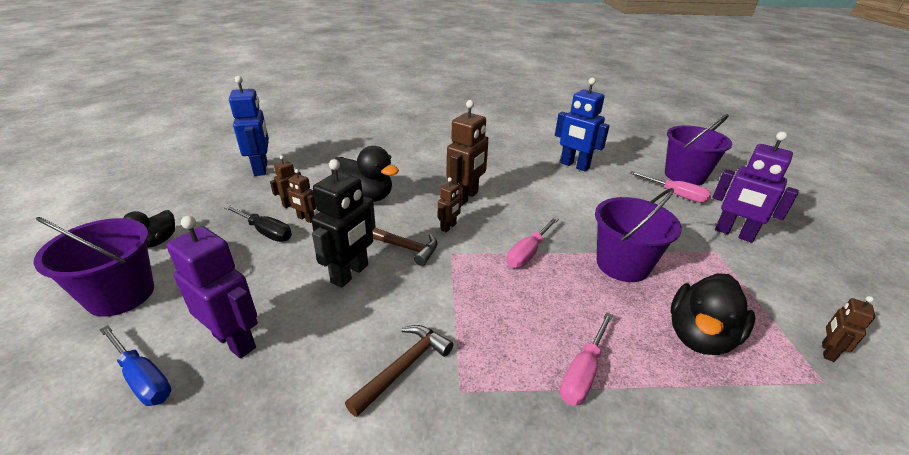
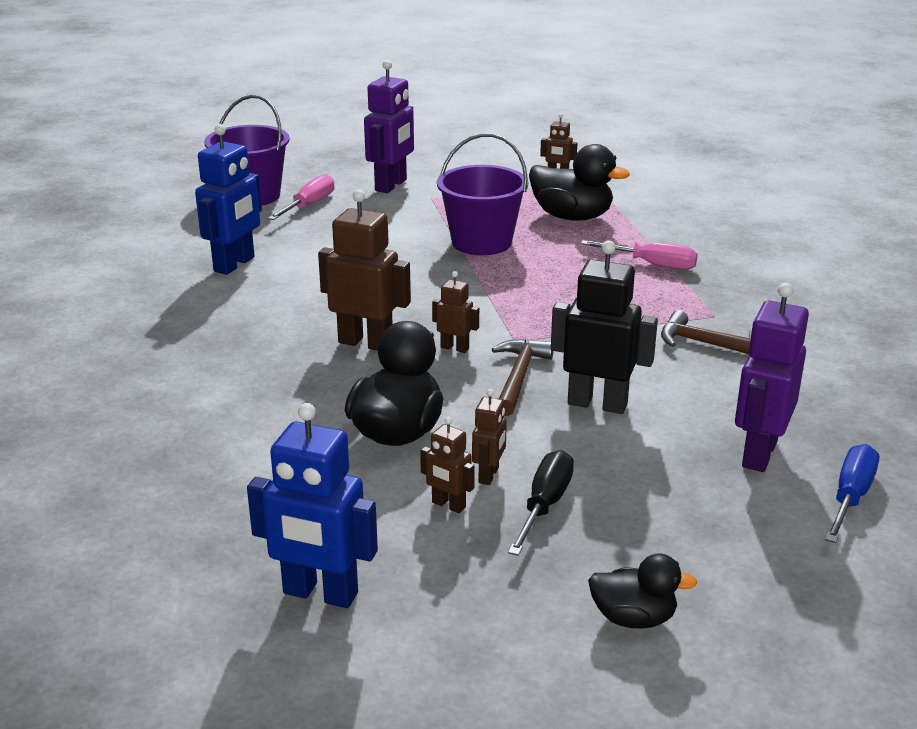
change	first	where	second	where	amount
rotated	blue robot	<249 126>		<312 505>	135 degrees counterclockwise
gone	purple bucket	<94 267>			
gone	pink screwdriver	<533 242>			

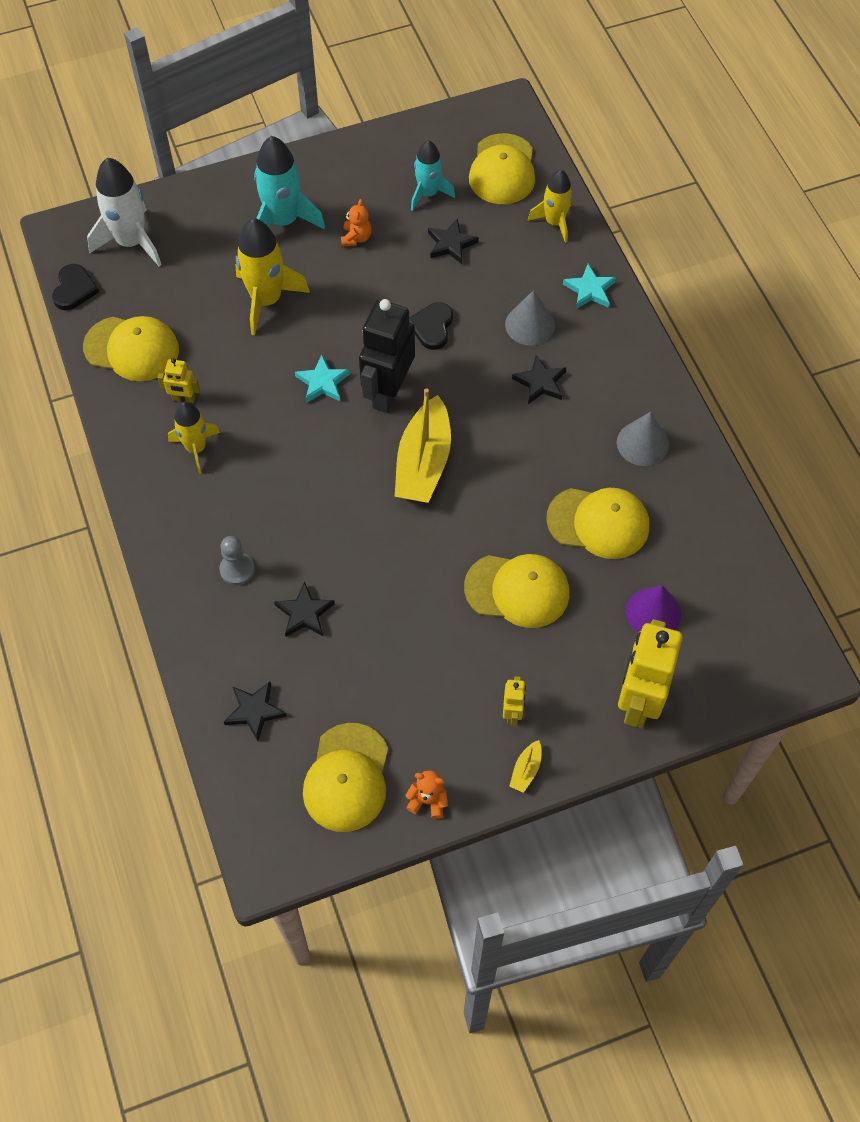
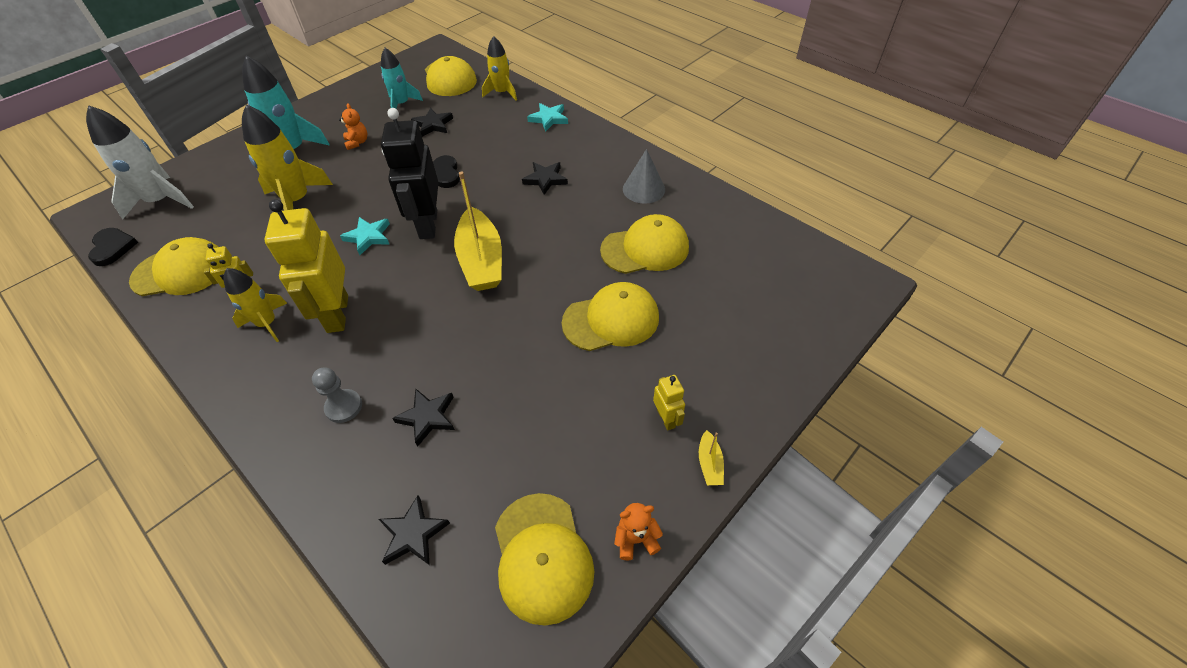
change	first	where	second	where	amount
shifted	yellow robot	<650 673>		<306 266>	
gone	grey cone	<530 317>			
gone	purple cone	<653 609>			

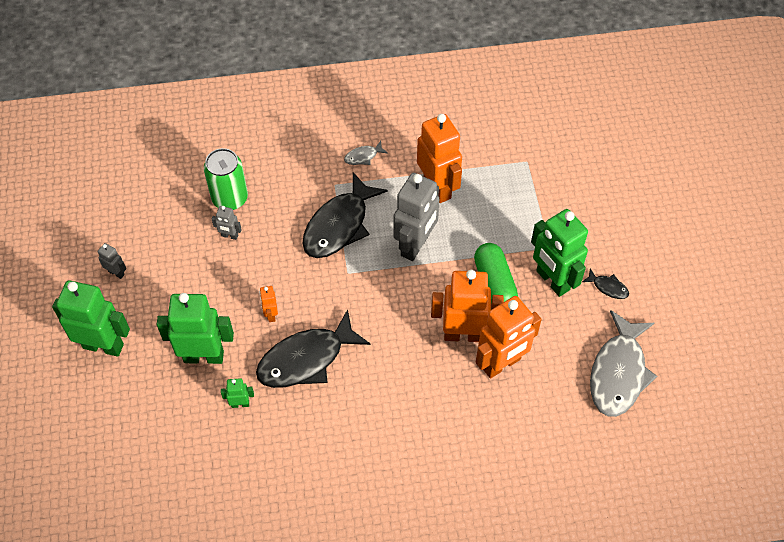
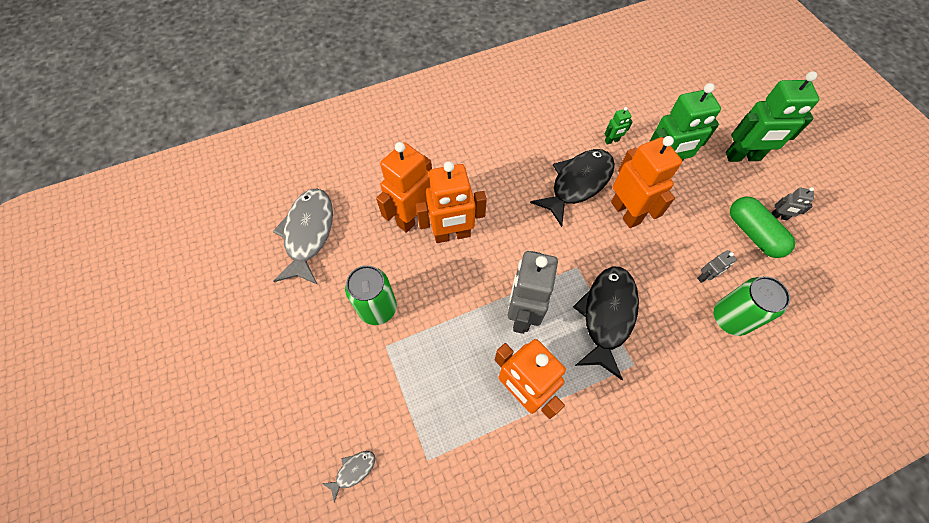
change	first	where	second	where	amount
shifted	grey fish	<366 153>		<348 476>	
swapped	green robot	<559 253>	green can	<371 295>	
scaled	orange robot	<269 304>		<646 182>	x2.26
rotated	grey robot	<227 223>		<717 266>	150 degrees clockwise
shifted	green capsule	<496 272>		<762 227>	
gone	black fish	<605 283>			

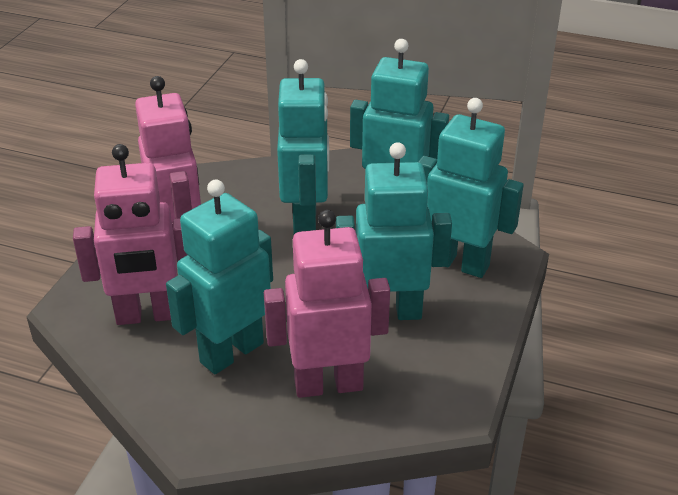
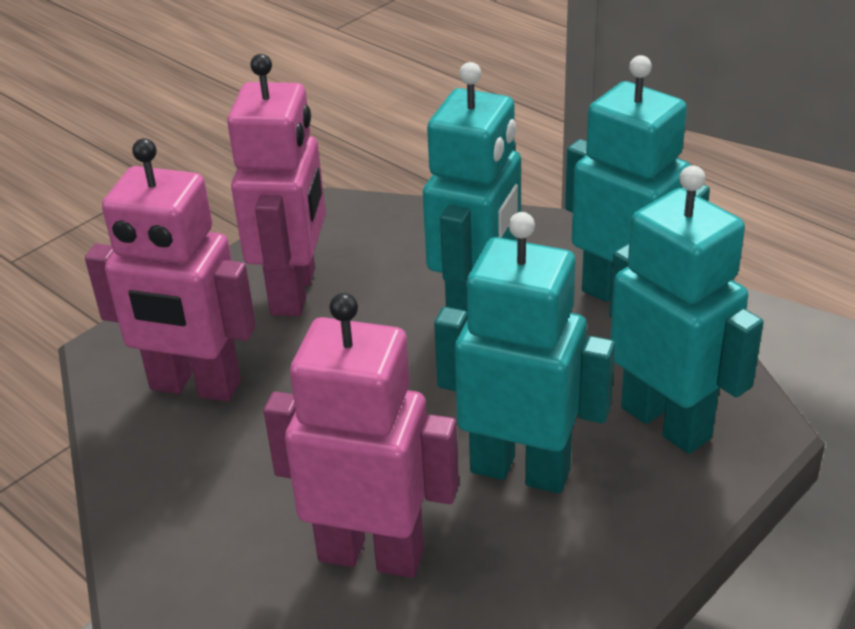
change	first	where	second	where	amount
gone	turquoise robot	<219 276>			

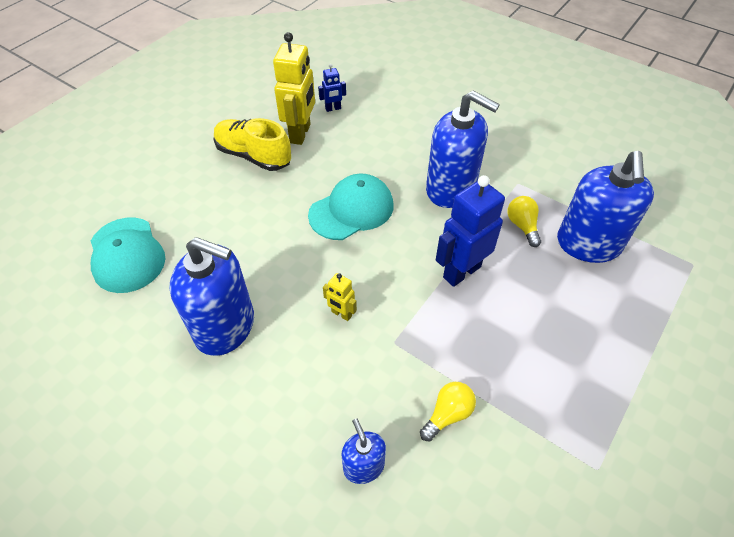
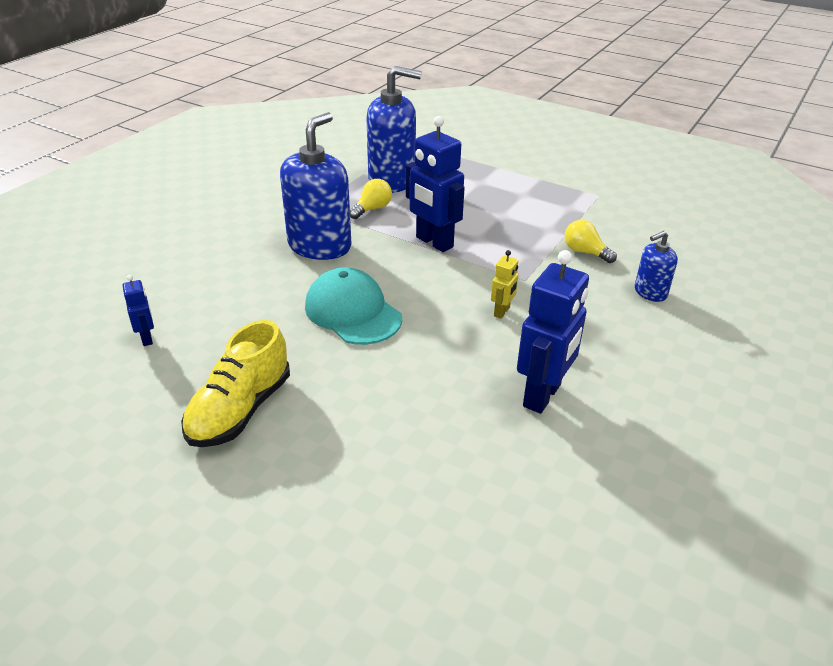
change	first	where	second	where	amount
rotated	yellow light bulb	<524 221>		<371 199>	150 degrees clockwise
swapped	blue soap dispenser	<211 296>	blue robot	<553 332>	
gone	turquoise cap	<128 255>			
gone	yellow robot	<294 88>			

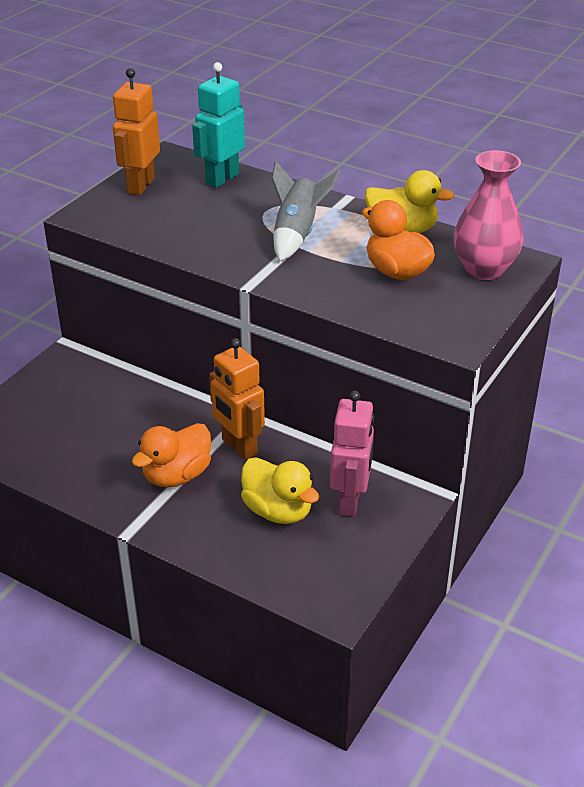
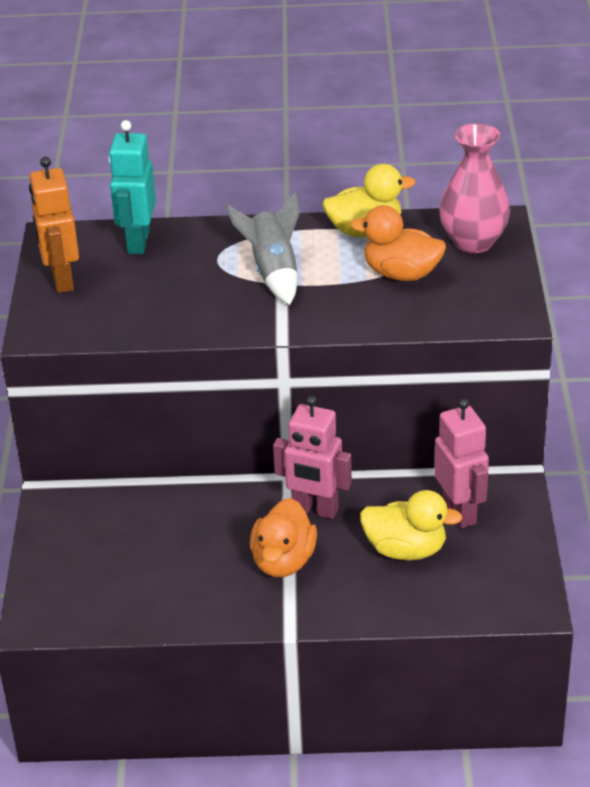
change	first	where	second	where	amount
repainted	orange robot	<237 399>	pink robot	<312 457>	

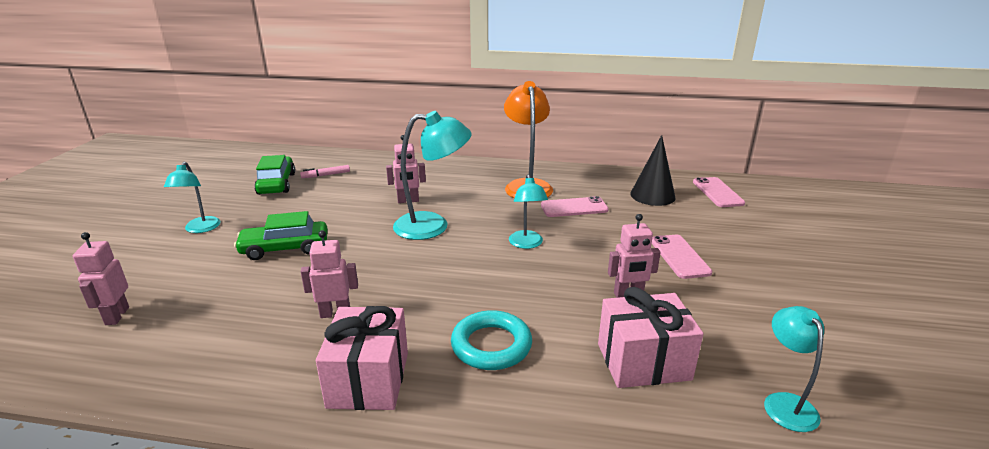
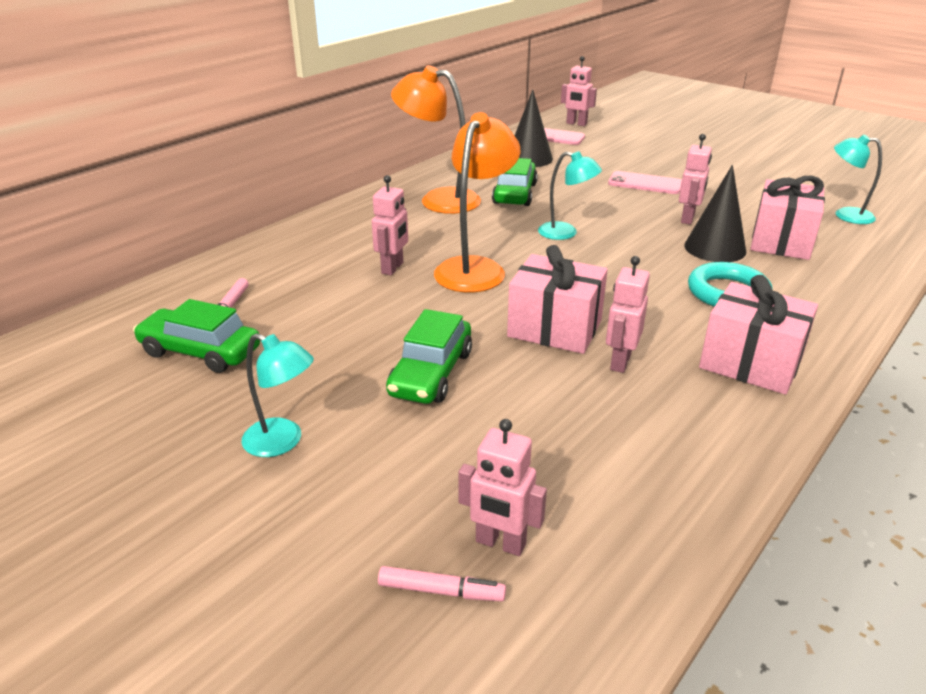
change	first	where	second	where	amount
new			pink marker	<442 583>	
repainted	turquoise lamp	<432 175>	orange lamp	<477 202>	
swapped	pink phone	<575 206>	green car	<515 182>	
new			pink gift	<557 299>	
new			pink robot	<579 91>	
new			black cone	<715 213>	

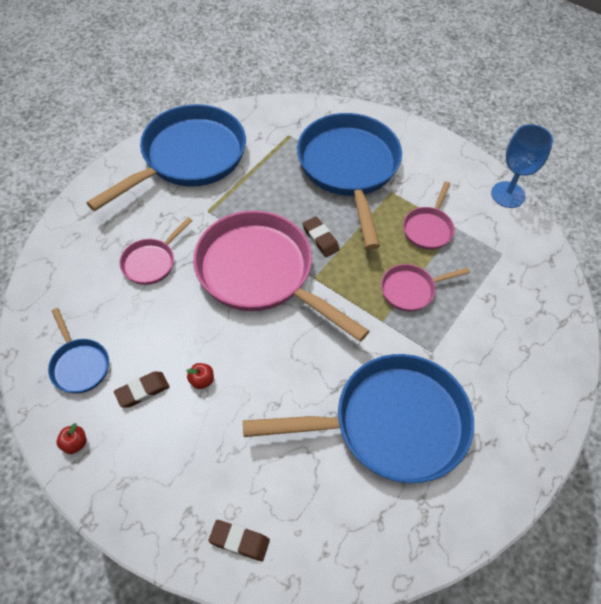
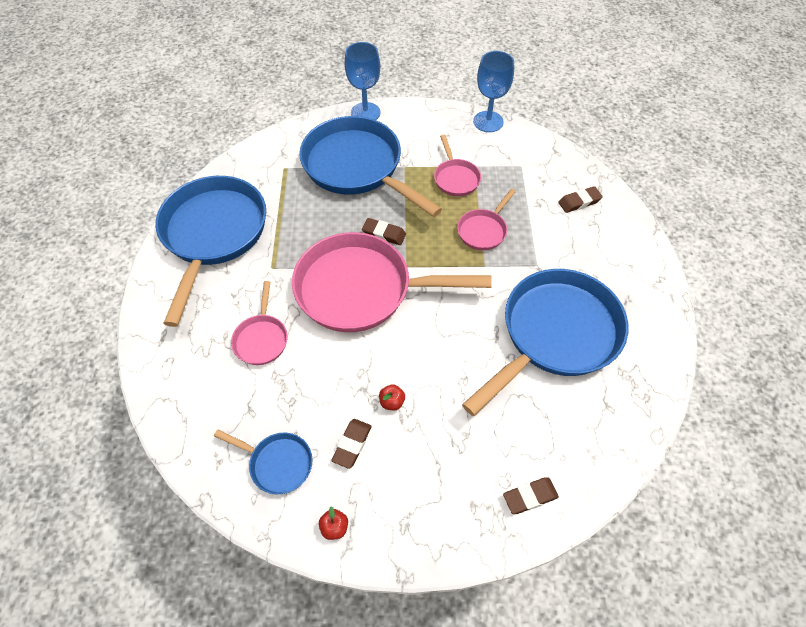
change	first	where	second	where	amount
new			blue goblet	<362 81>	
new			brown eraser	<580 199>	

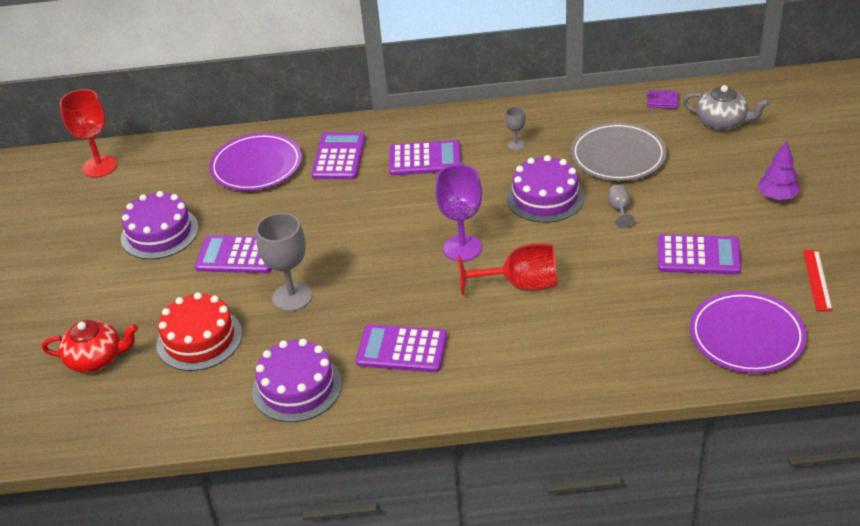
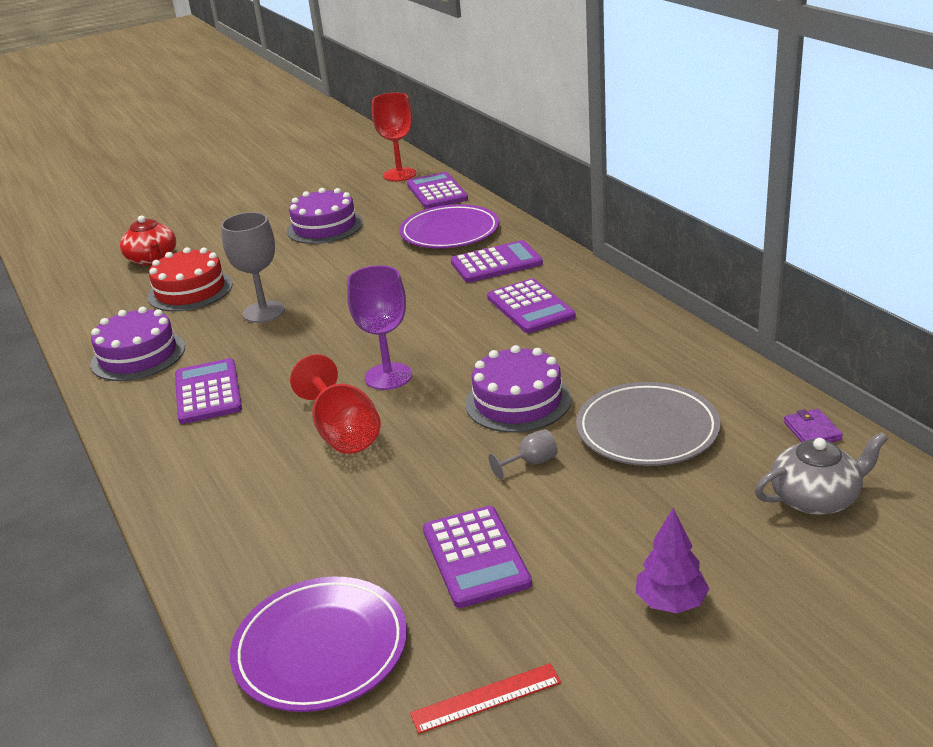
change	first	where	second	where	amount
shifted	purple calculator	<233 254>		<437 190>	
rotated	grey teapot	<726 108>		<821 473>	105 degrees counterclockwise
gone	grey goblet	<515 128>			

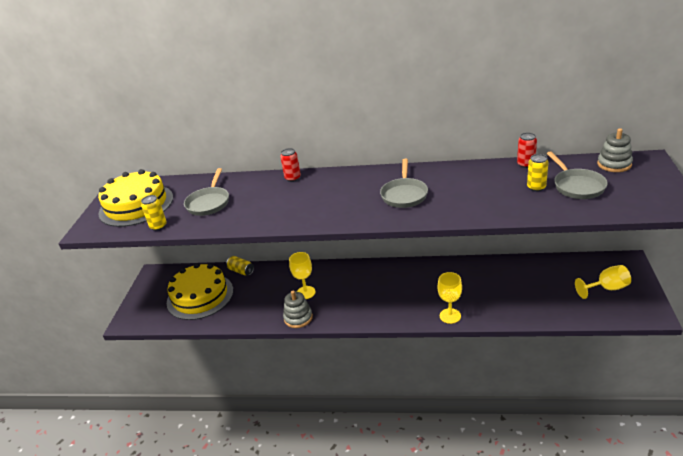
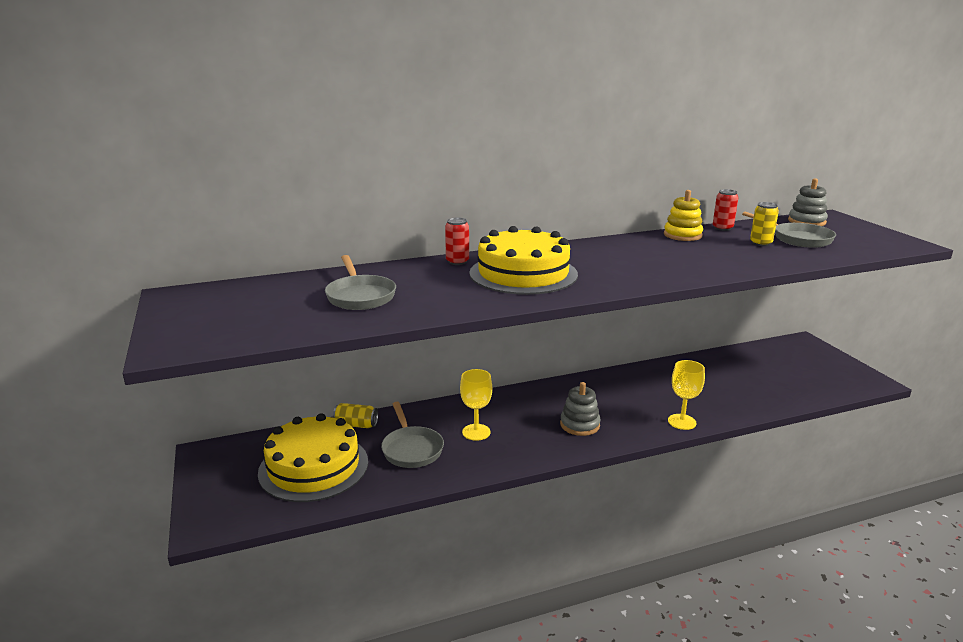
change	first	where	second	where	amount
shifted	grey pan	<404 183>		<412 435>	
shifted	yellow cake	<135 198>		<523 260>	
shifted	grey stacking toy	<298 309>		<580 409>	
new			yellow stacking toy	<683 215>	
gone	yellow can	<154 213>			
gone	yellow goblet	<603 282>			

